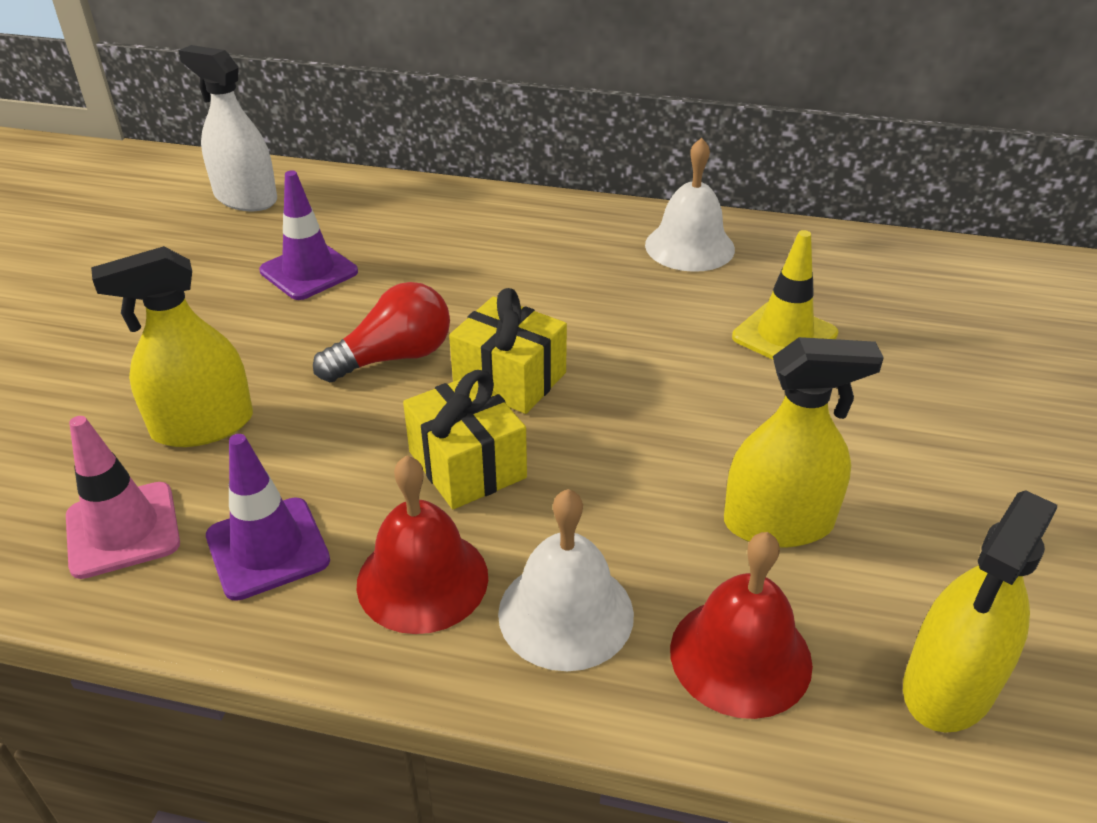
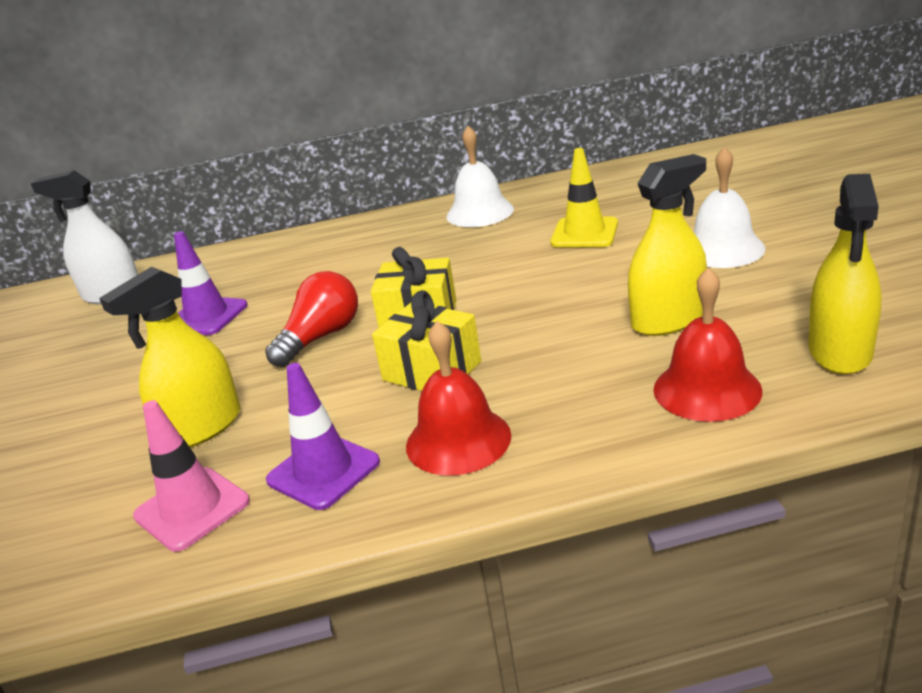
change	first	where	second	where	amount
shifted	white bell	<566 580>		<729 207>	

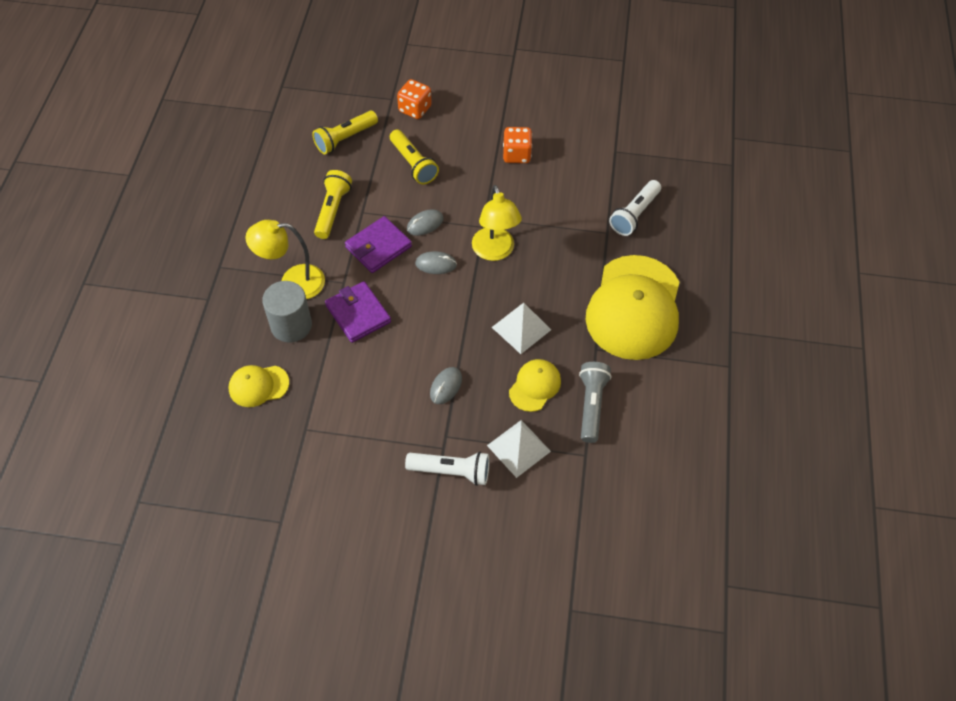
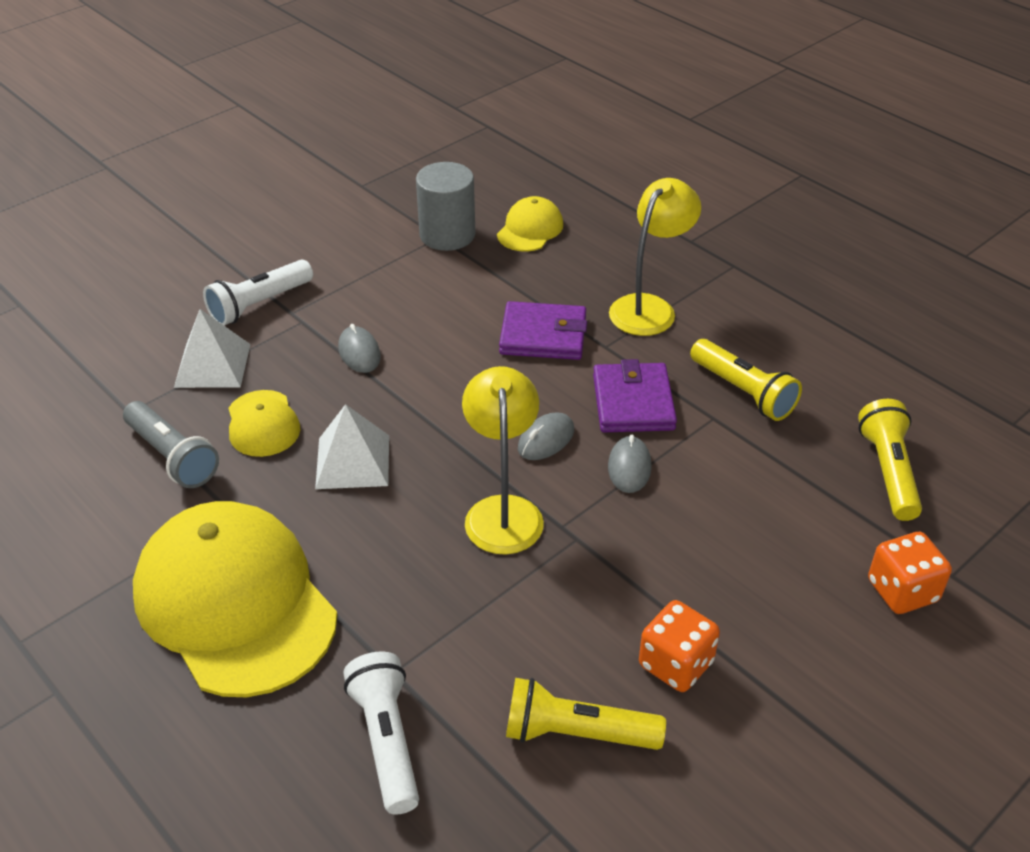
change	first	where	second	where	amount
shifted	grey cylinder	<287 312>		<445 206>	
rotated	yellow lamp	<497 223>		<503 460>	60 degrees clockwise
shifted	yellow flashlight	<414 157>		<586 714>	

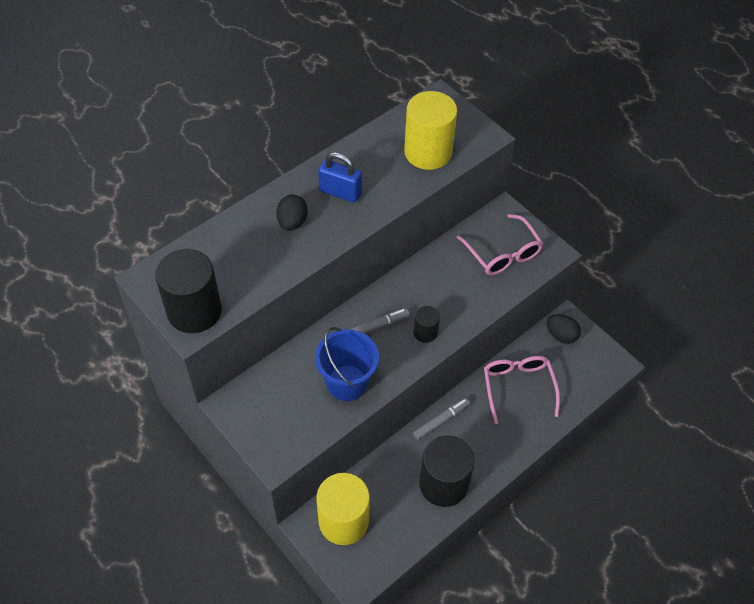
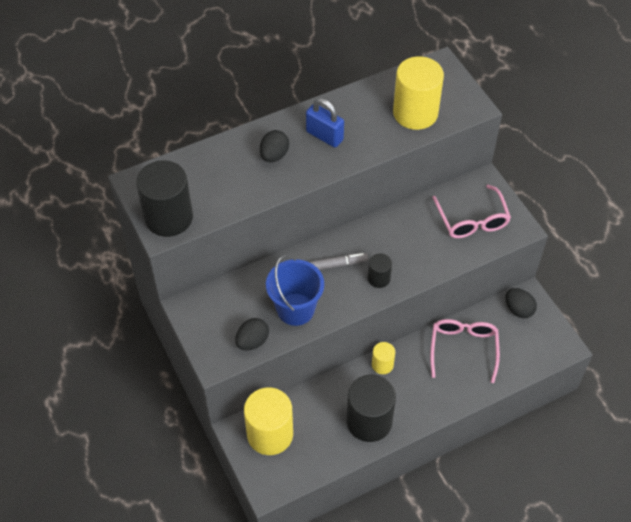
change	first	where	second	where	amount
new			black egg	<252 334>	
swapped	grey marker	<441 419>	yellow cylinder	<383 358>	

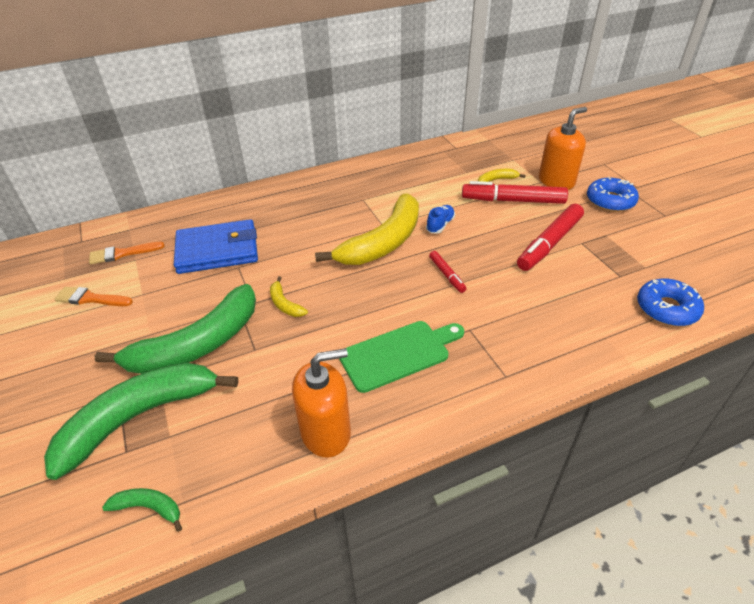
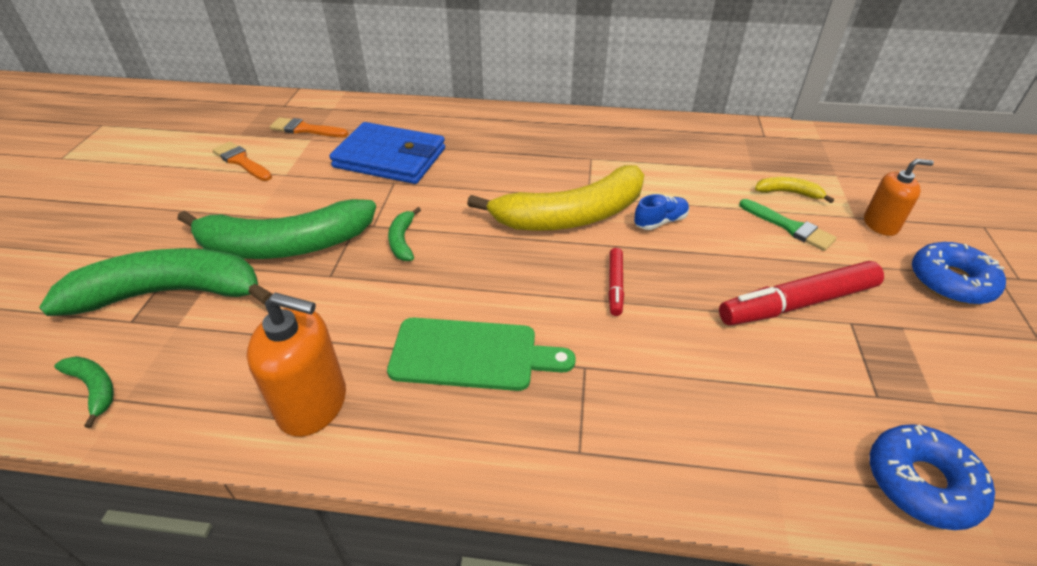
change	first	where	second	where	amount
repainted	yellow banana	<289 296>	green banana	<404 234>	
swapped	red marker	<515 192>	green brush	<788 225>	
scaled	orange soap dispenser	<563 148>		<899 197>	x0.65

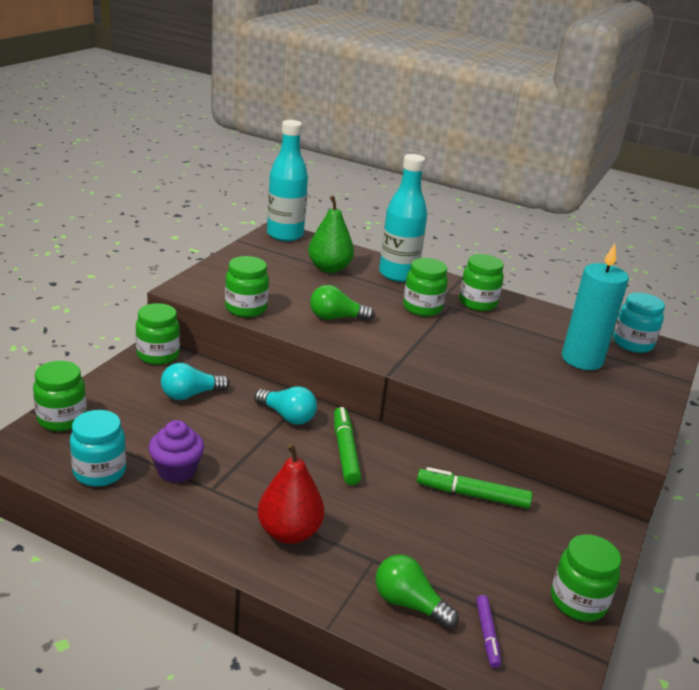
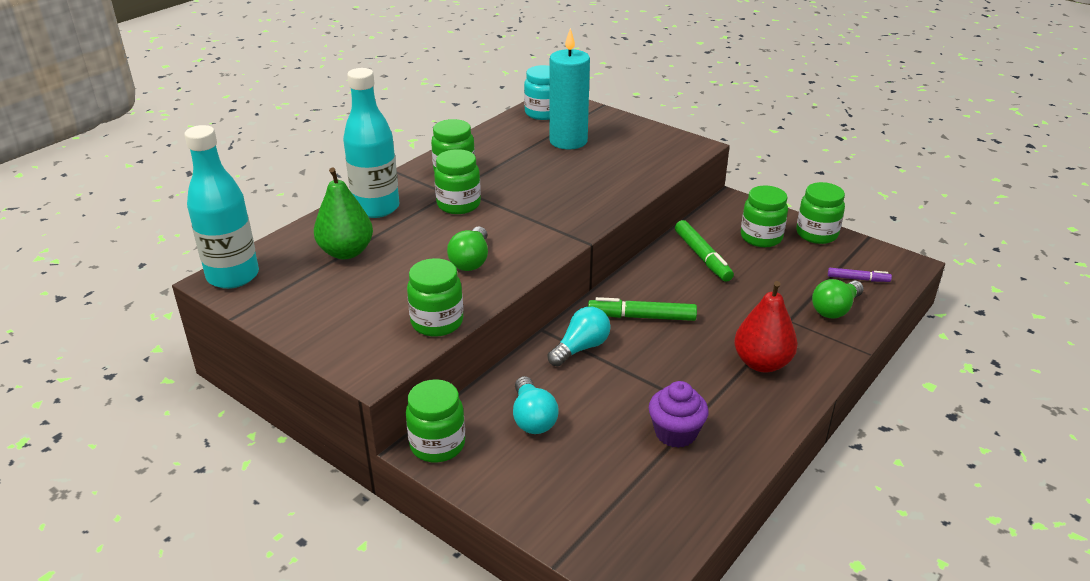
change	first	where	second	where	amount
rotated	green marker	<474 488>		<704 251>	45 degrees counterclockwise
shifted	green jar	<60 396>		<764 216>	
gone	turquoise jar	<98 448>			

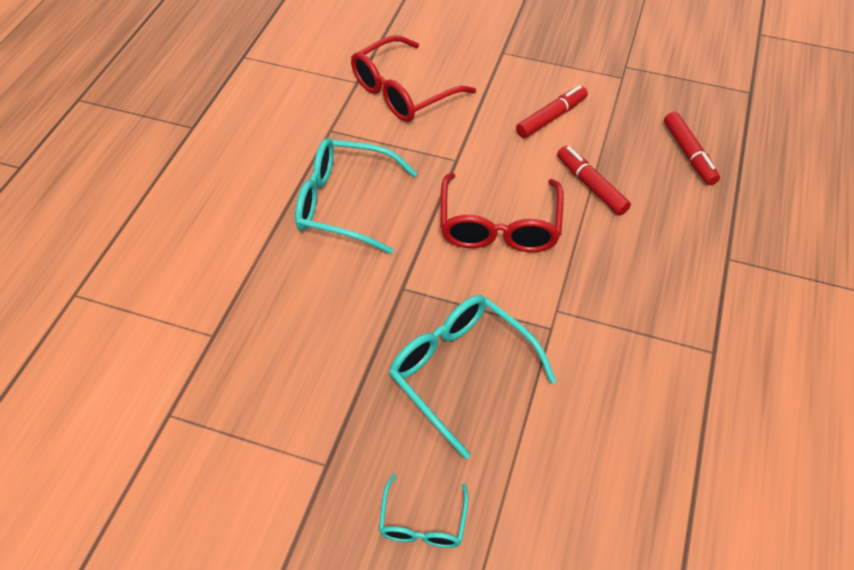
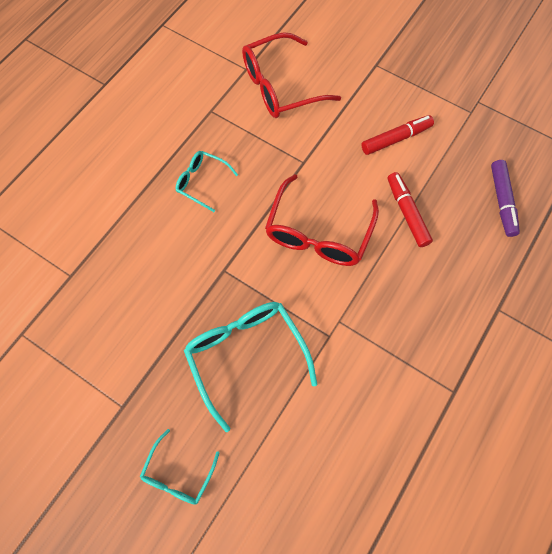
change	first	where	second	where	amount
scaled	turquoise glasses	<356 196>		<207 181>	x0.55
repainted	red marker	<692 148>	purple marker	<505 198>	

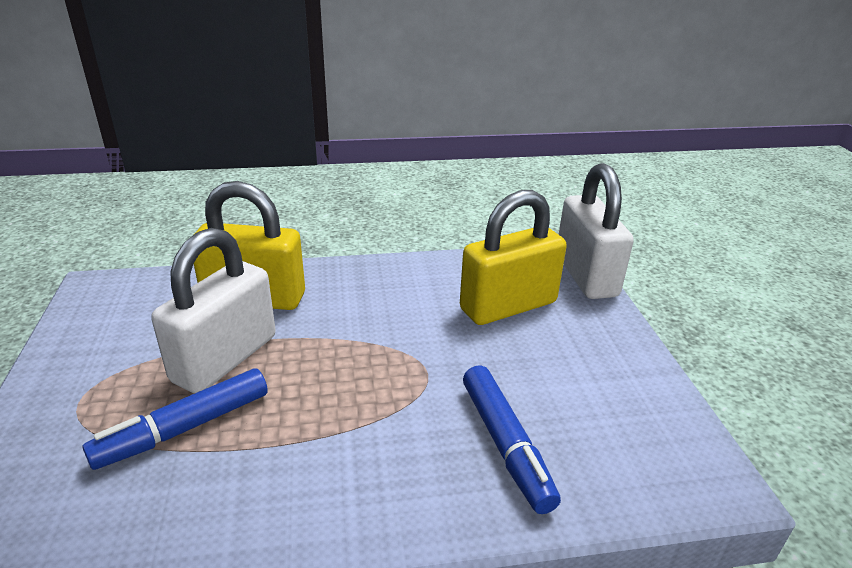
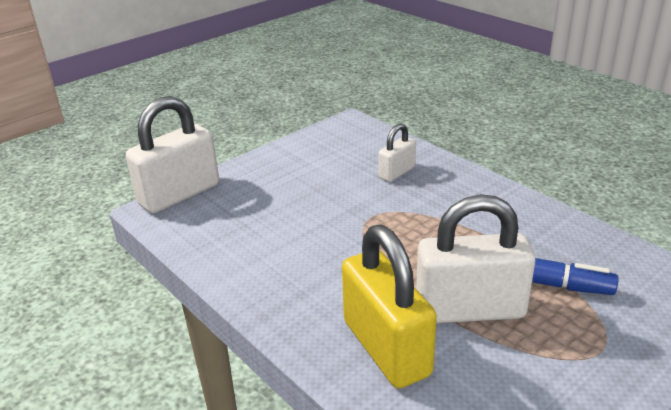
change	first	where	second	where	amount
swapped	blue marker	<512 440>	white padlock	<397 152>	
gone	yellow padlock	<513 257>			

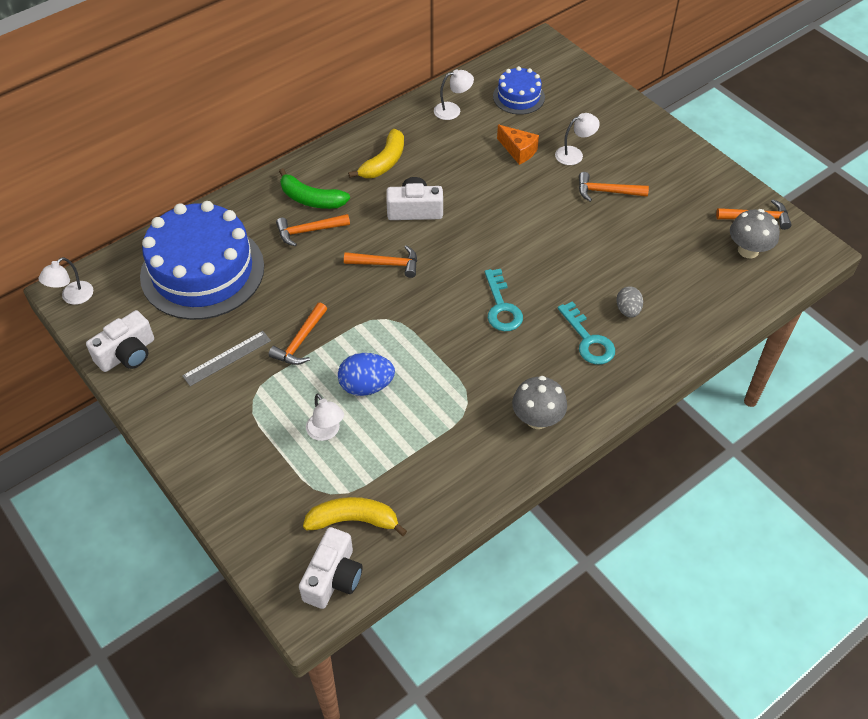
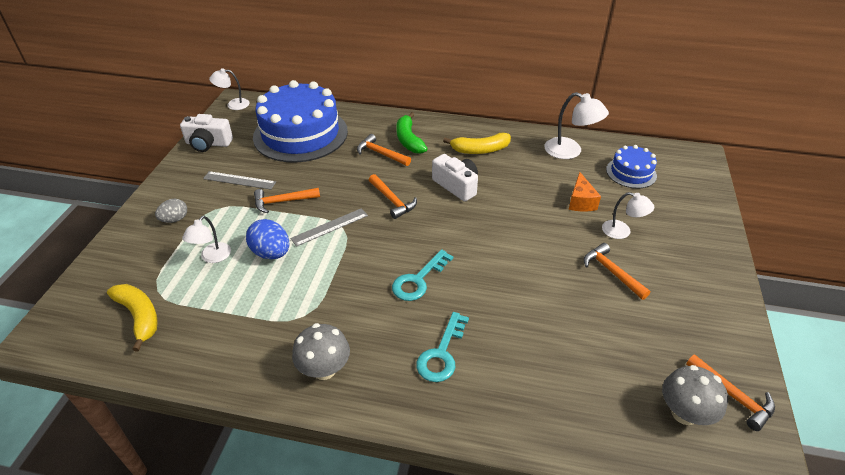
change	first	where	second	where	amount
shifted	grey egg	<629 302>		<171 211>	
new			grey ruler	<329 227>	
scaled	white lamp	<454 95>		<576 125>	x1.53
gone	white camera	<330 568>			

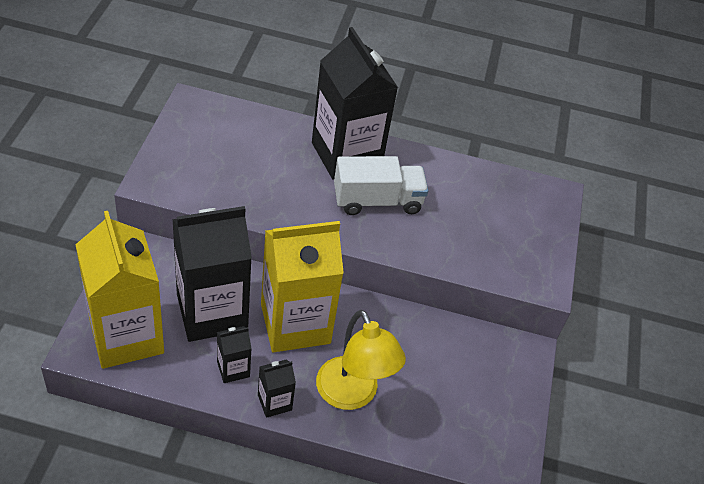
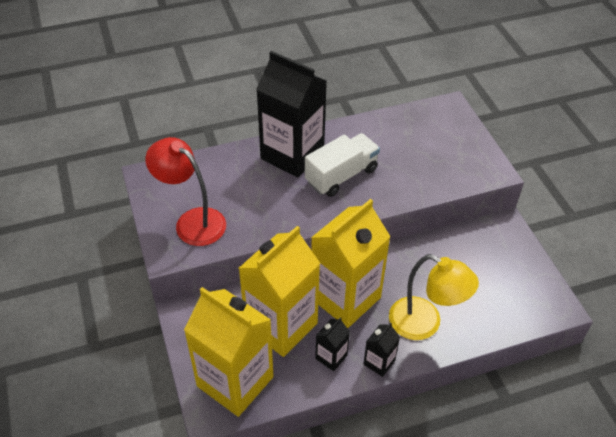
change	first	where	second	where	amount
new			red lamp	<185 191>	
repainted	black carton	<212 274>	yellow carton	<279 291>	

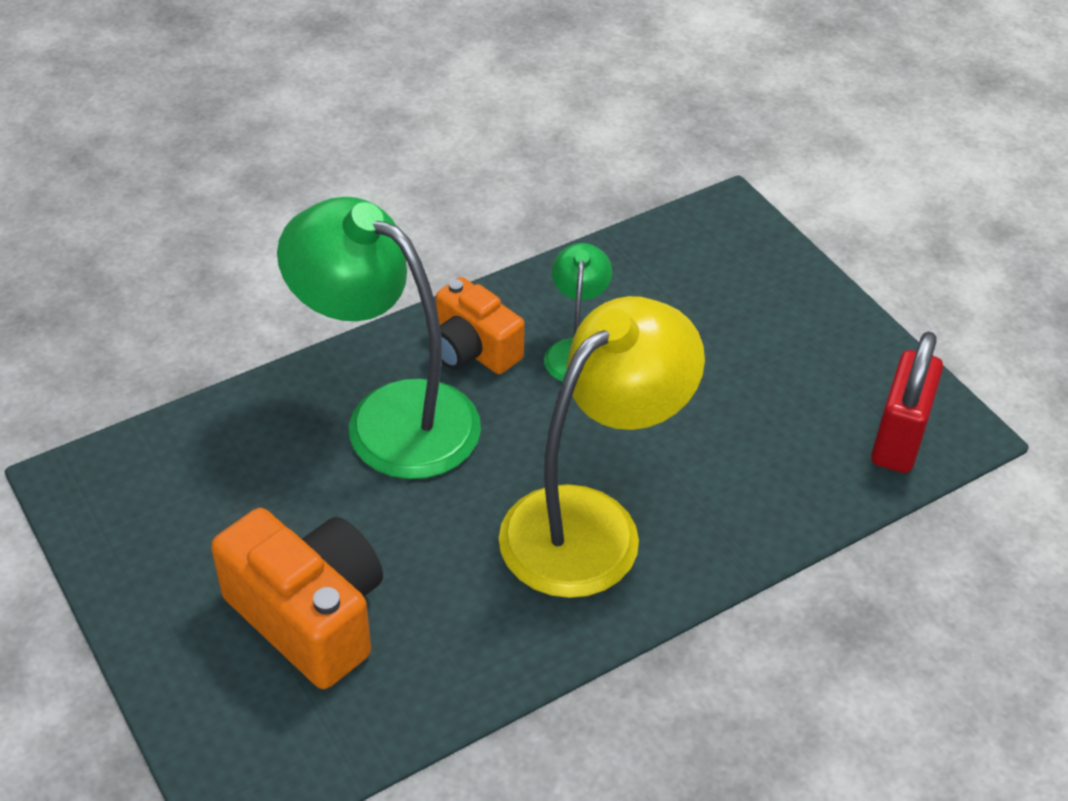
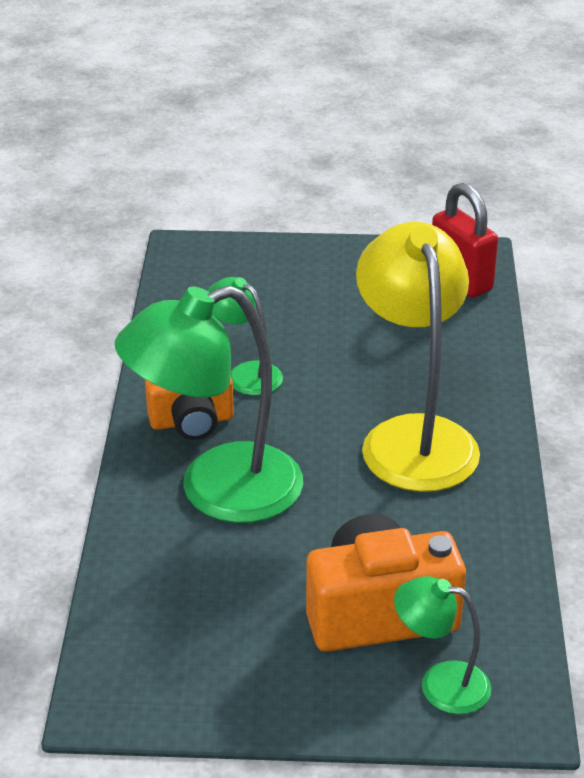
change	first	where	second	where	amount
new			green lamp	<442 645>	

